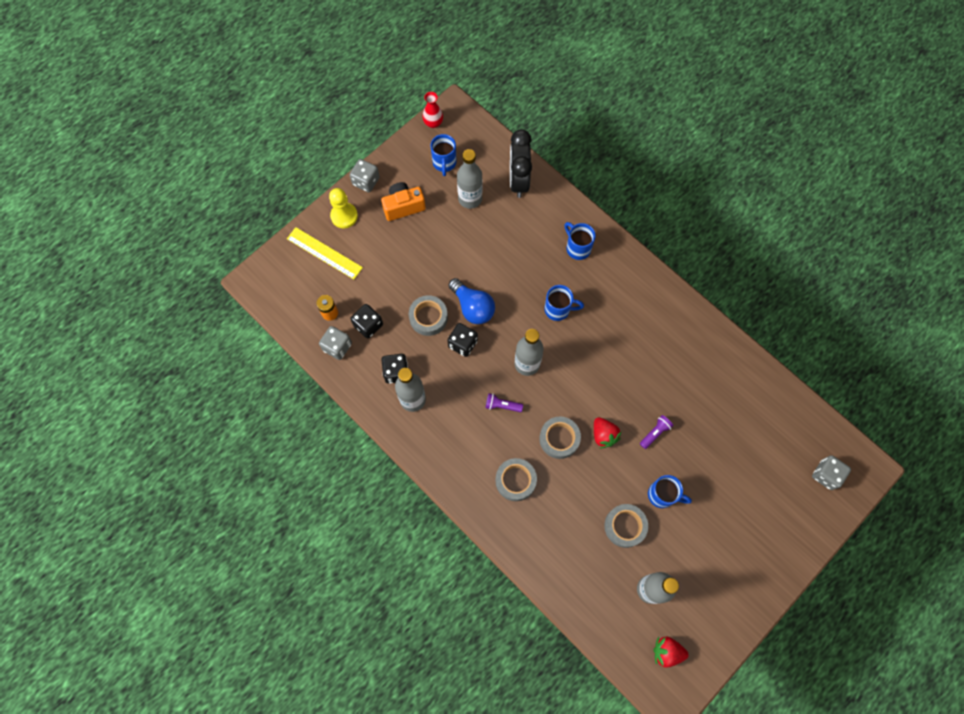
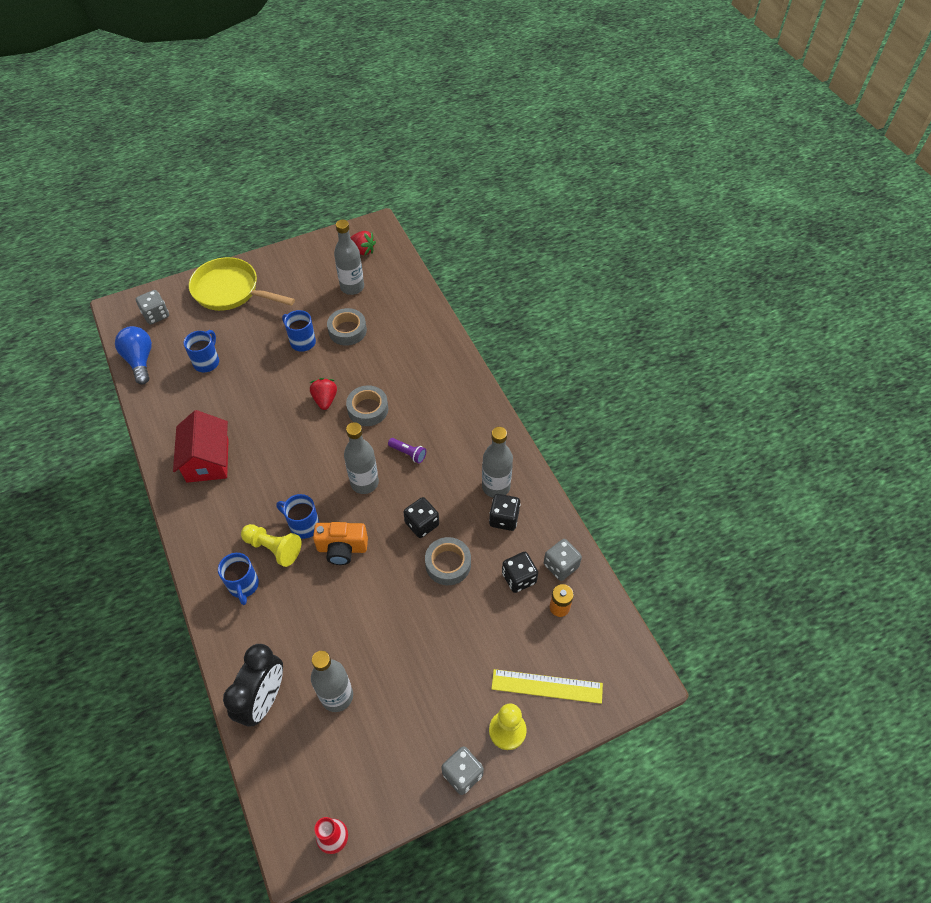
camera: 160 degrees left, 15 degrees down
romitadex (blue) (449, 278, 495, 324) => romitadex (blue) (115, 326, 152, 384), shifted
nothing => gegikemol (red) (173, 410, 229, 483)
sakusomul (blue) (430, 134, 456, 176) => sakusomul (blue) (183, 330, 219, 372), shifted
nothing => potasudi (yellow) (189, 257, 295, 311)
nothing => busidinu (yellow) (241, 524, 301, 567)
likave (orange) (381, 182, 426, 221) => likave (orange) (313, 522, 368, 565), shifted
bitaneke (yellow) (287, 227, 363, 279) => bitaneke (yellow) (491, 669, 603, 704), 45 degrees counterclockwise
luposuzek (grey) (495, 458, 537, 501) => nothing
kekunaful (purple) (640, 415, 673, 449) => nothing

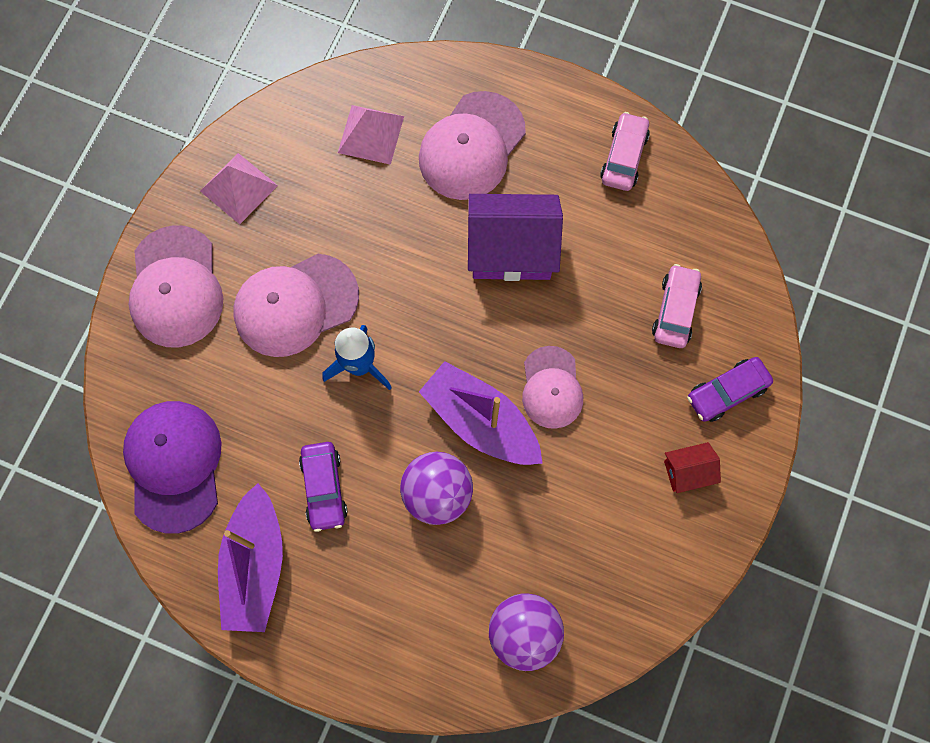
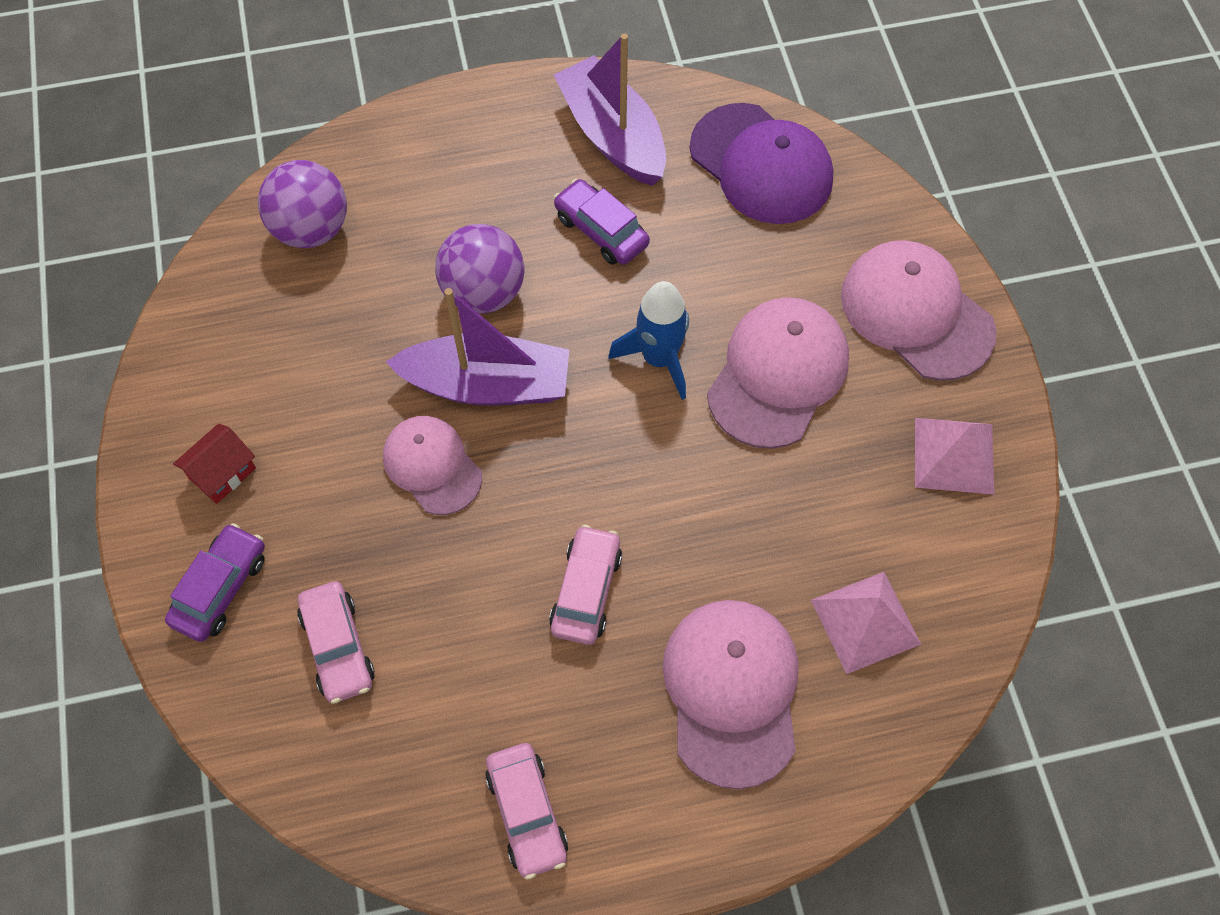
camera: 145 degrees right, 10 degrees down
gegikemol (purple) (468, 194, 563, 281) => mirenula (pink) (549, 525, 622, 645)

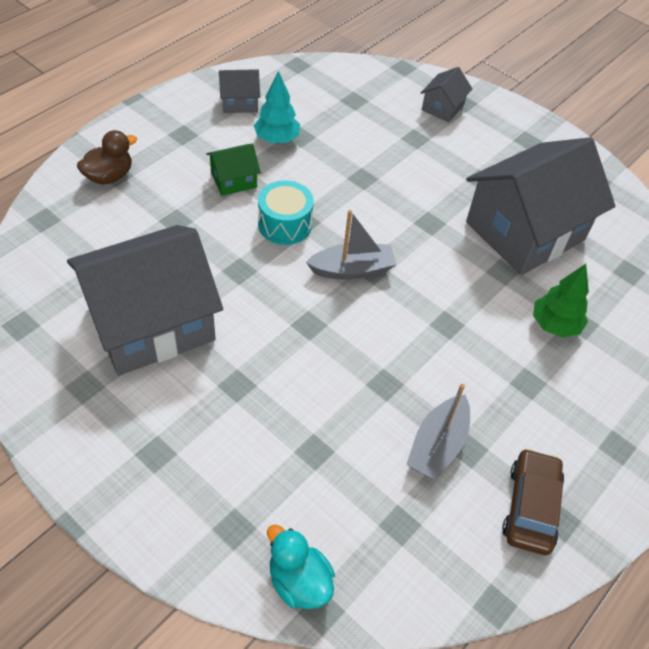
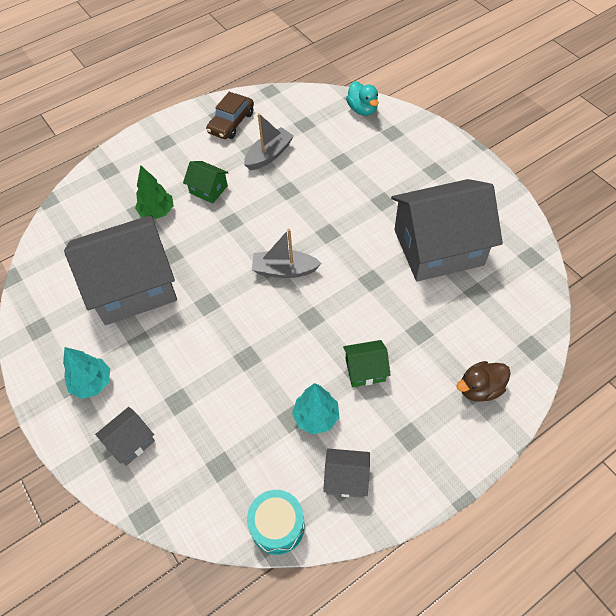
camera: 160 degrees left, 5 degrees up
nothing => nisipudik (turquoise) (63, 347, 110, 399)
nothing => gegikemol (green) (183, 161, 229, 204)
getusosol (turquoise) (258, 180, 314, 245) => getusosol (turquoise) (247, 490, 305, 555), shifted

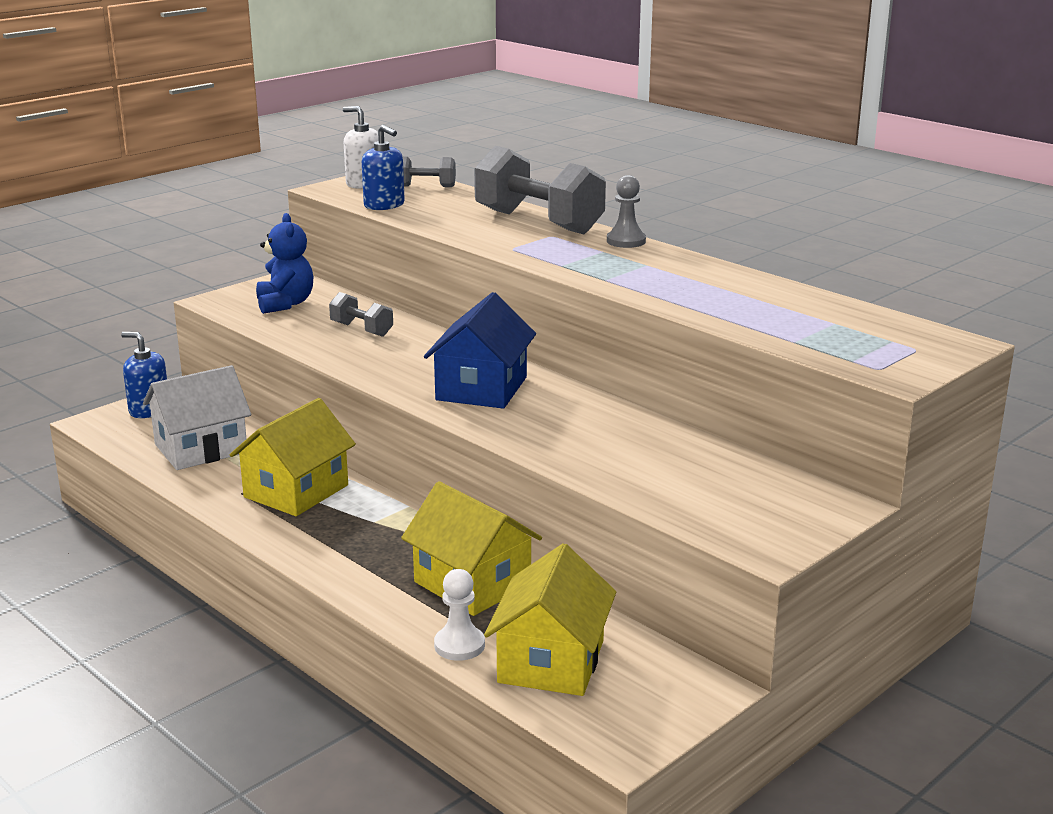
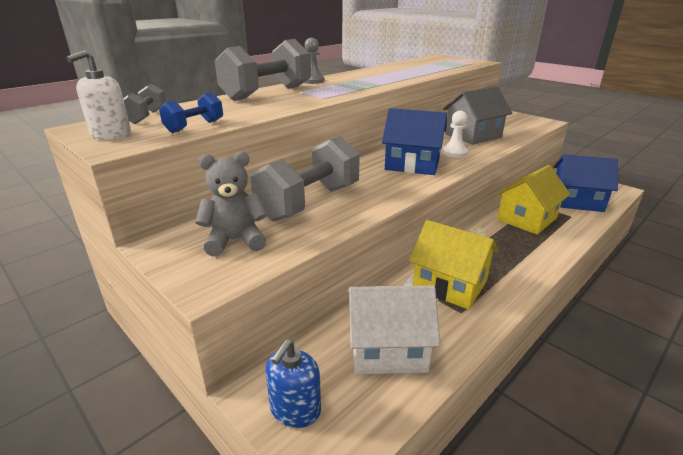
camera: 90 degrees left, 5 degrees up
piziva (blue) (362, 125, 405, 210) => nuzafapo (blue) (159, 92, 223, 133)
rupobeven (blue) (256, 213, 314, 314) => rupobeven (grey) (195, 151, 268, 256)
nuzafapo (grey) (329, 292, 393, 337) => nuzafapo (grey) (250, 136, 360, 221), x2.05
gegikemol (white) (143, 365, 251, 470) => gegikemol (white) (347, 285, 440, 374), 60 degrees counterclockwise
busidinu (white) (434, 569, 485, 661) => busidinu (white) (442, 111, 468, 158), shifted
nothing => gegikemol (grey) (443, 86, 513, 145)
gegikemol (yellow) (484, 543, 616, 696) => gegikemol (blue) (554, 155, 618, 212)

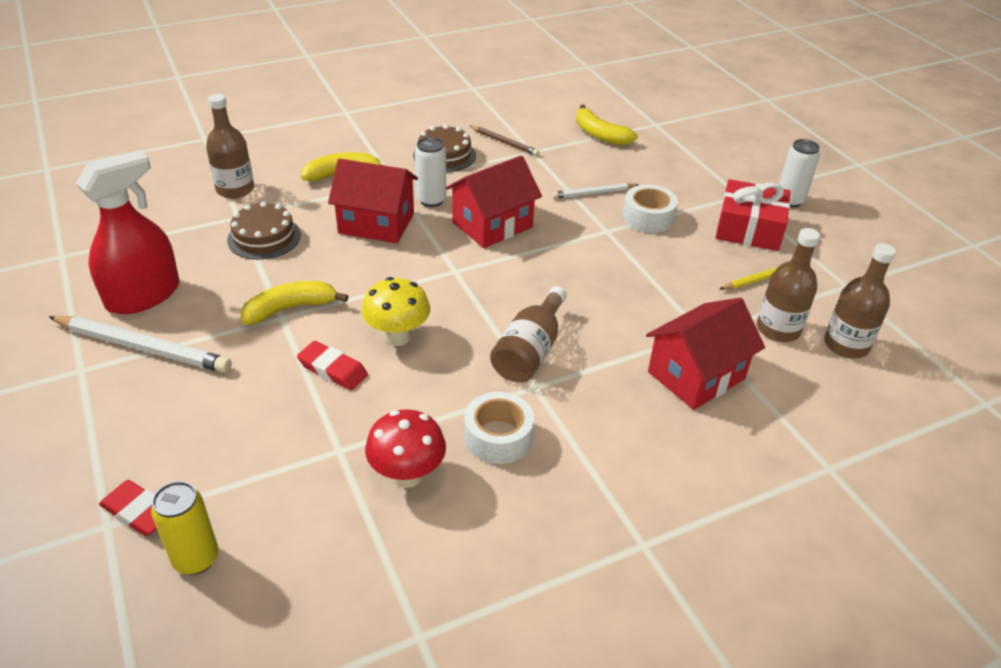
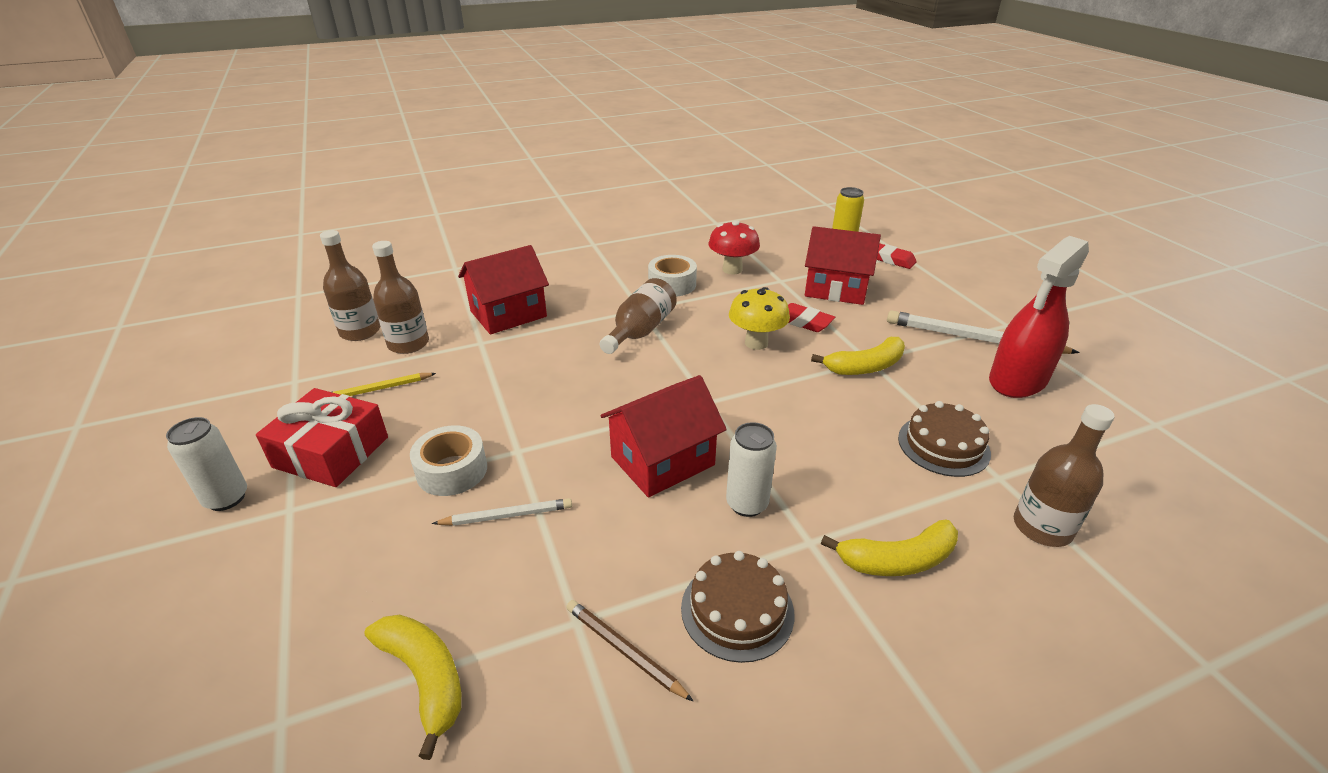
camera: 175 degrees left, 5 degrees down
gegikemol (red) (328, 159, 418, 243) => gegikemol (red) (805, 226, 881, 305), shifted

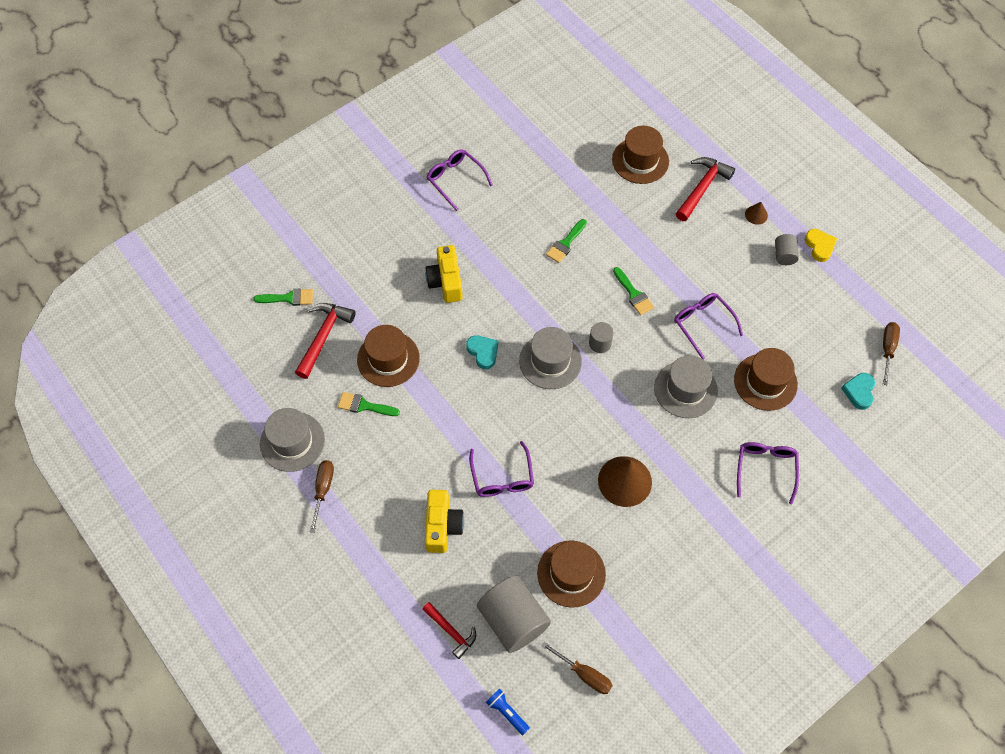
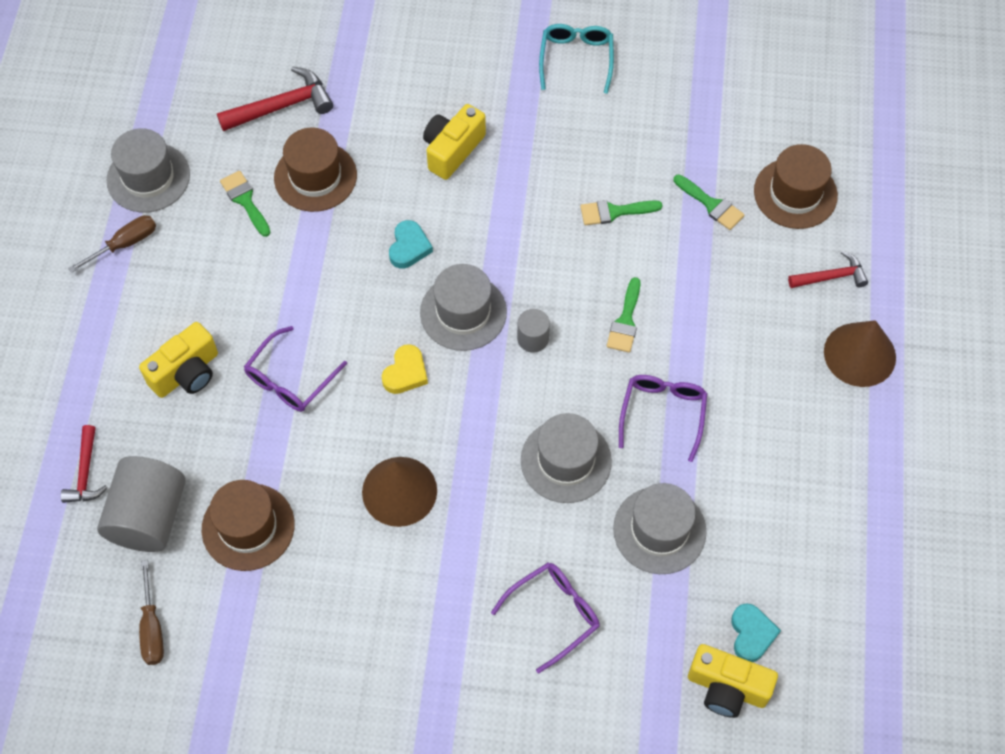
camera: 45 degrees right, 0 degrees up
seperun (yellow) (805, 229, 837, 262) => seperun (yellow) (382, 344, 428, 394), shifted
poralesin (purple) (427, 149, 493, 211) => poralesin (turquoise) (539, 24, 614, 94)
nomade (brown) (734, 348, 798, 411) => nomade (grey) (613, 483, 706, 574)
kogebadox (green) (253, 289, 313, 306) => kogebadox (green) (674, 175, 745, 230), shifted
nothing => likave (yellow) (688, 644, 778, 718)
seperun (turquoise) (841, 373, 875, 410) => seperun (turquoise) (731, 603, 781, 662), 120 degrees clockwise
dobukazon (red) (676, 157, 735, 221) => dobukazon (red) (788, 251, 868, 288), x0.65
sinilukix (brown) (745, 202, 768, 225) => sinilukix (brown) (824, 320, 896, 387), x2.10
kekunaful (blue) (486, 689, 530, 735) => nothing
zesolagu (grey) (775, 234, 799, 265) => nothing
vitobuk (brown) (883, 322, 900, 385) => nothing

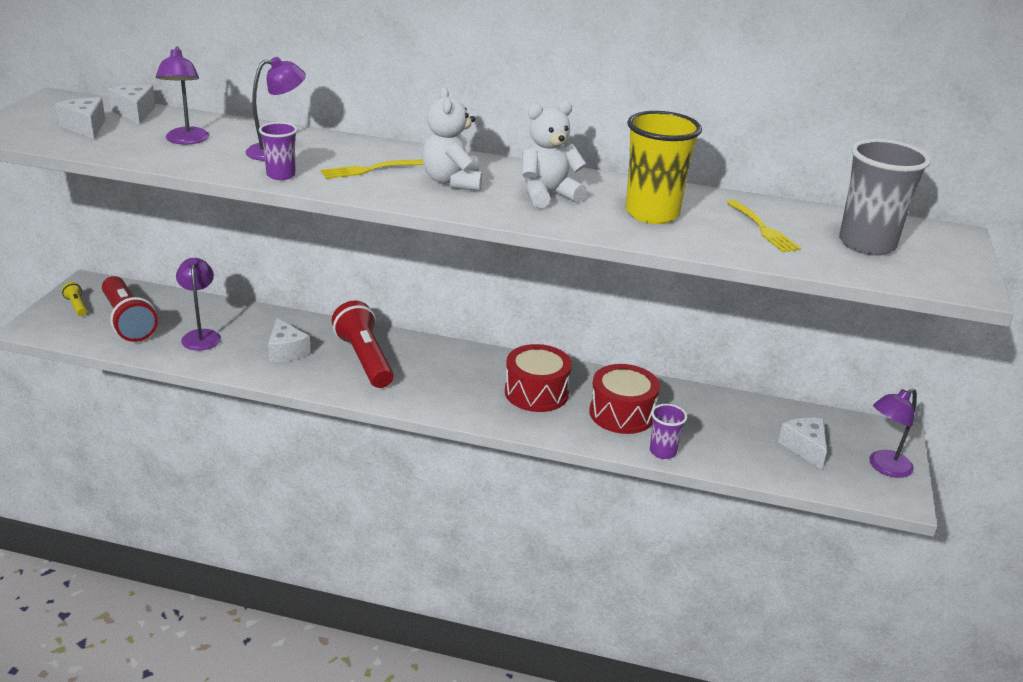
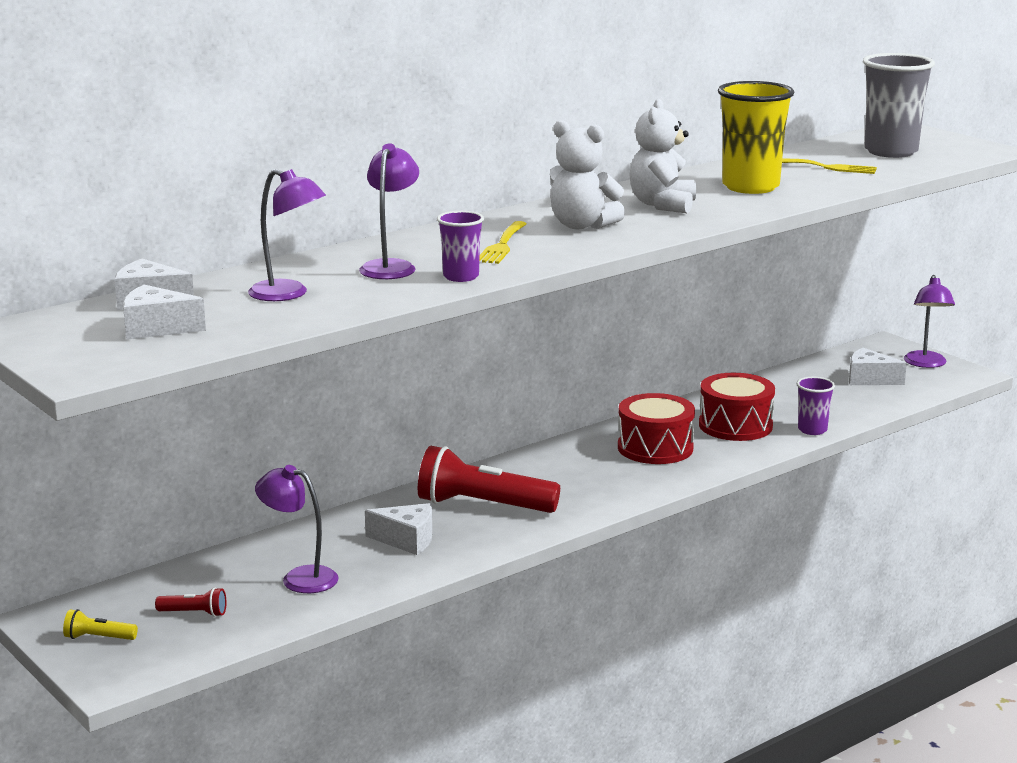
camera: 50 degrees left, 10 degrees down
kekunaful (red) (102, 276, 158, 342) => kekunaful (red) (155, 588, 226, 617), x0.44

